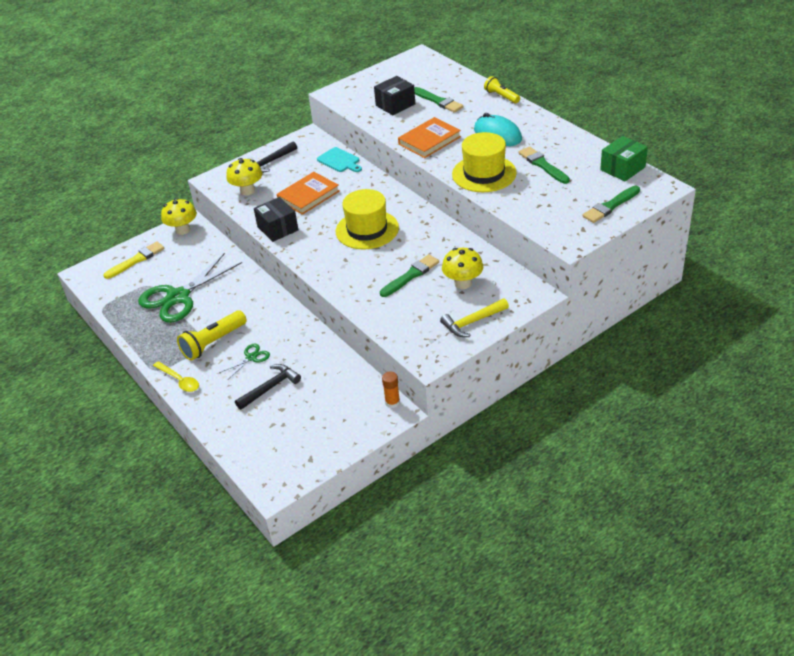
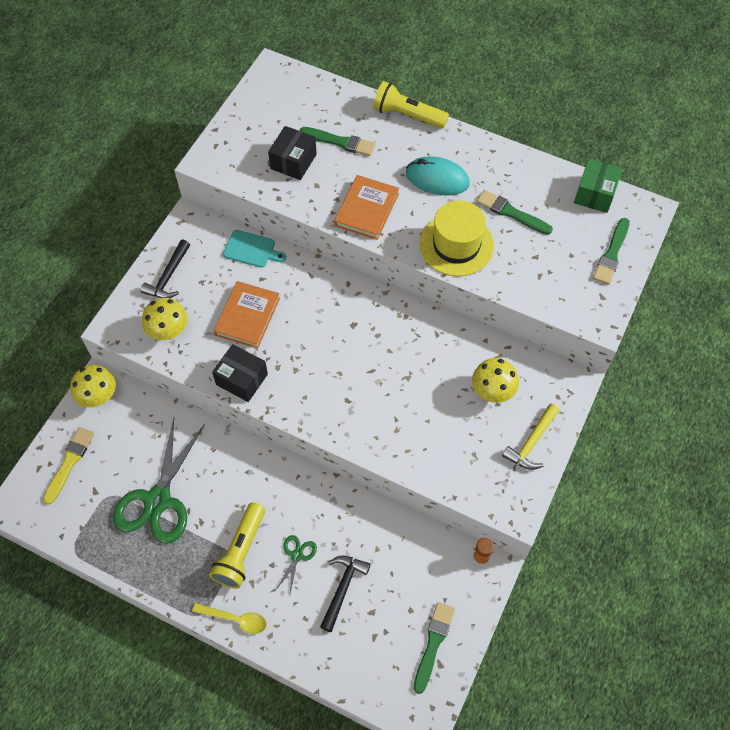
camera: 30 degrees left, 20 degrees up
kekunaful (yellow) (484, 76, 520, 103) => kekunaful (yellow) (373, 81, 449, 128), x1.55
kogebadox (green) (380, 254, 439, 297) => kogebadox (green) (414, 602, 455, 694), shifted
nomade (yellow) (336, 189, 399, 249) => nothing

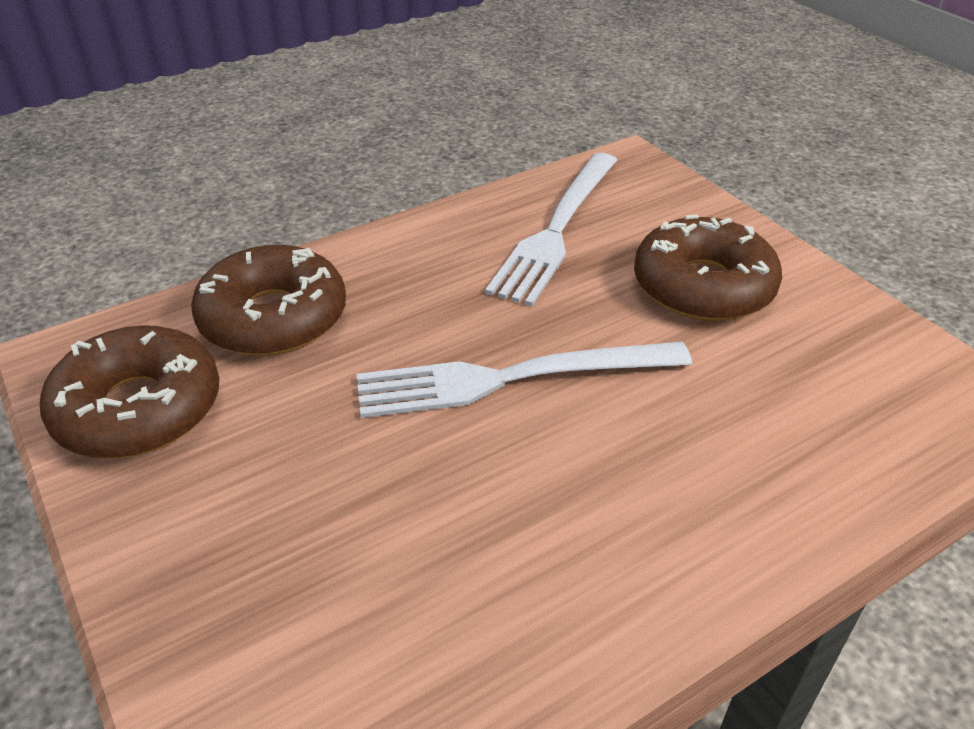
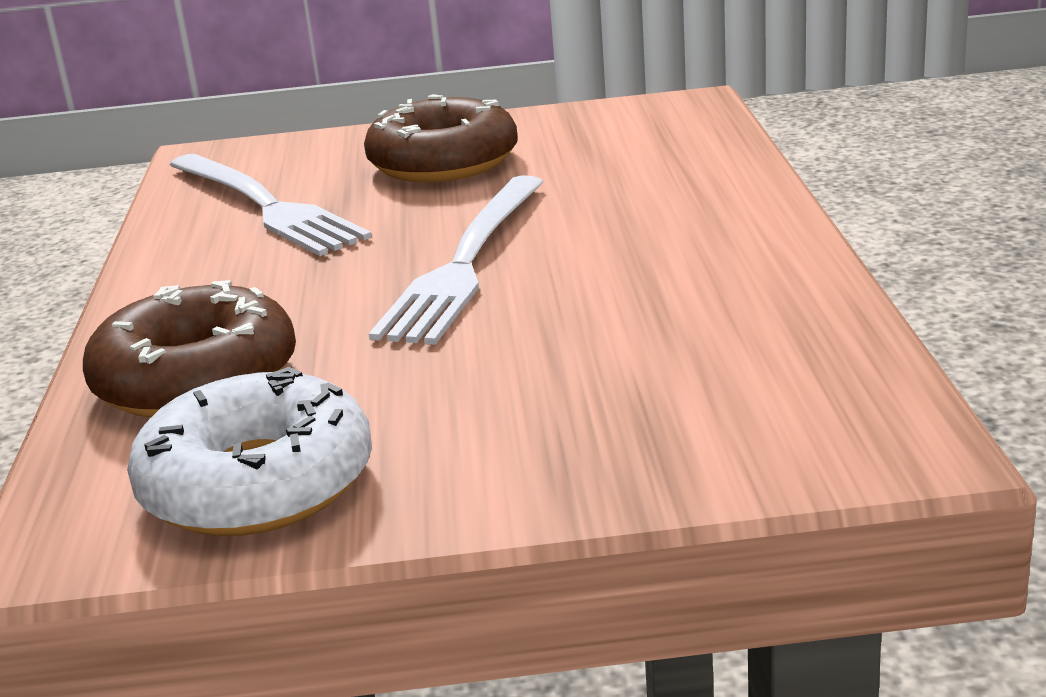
camera: 60 degrees left, 15 degrees down
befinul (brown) (40, 325, 219, 459) => befinul (white) (127, 366, 372, 536)

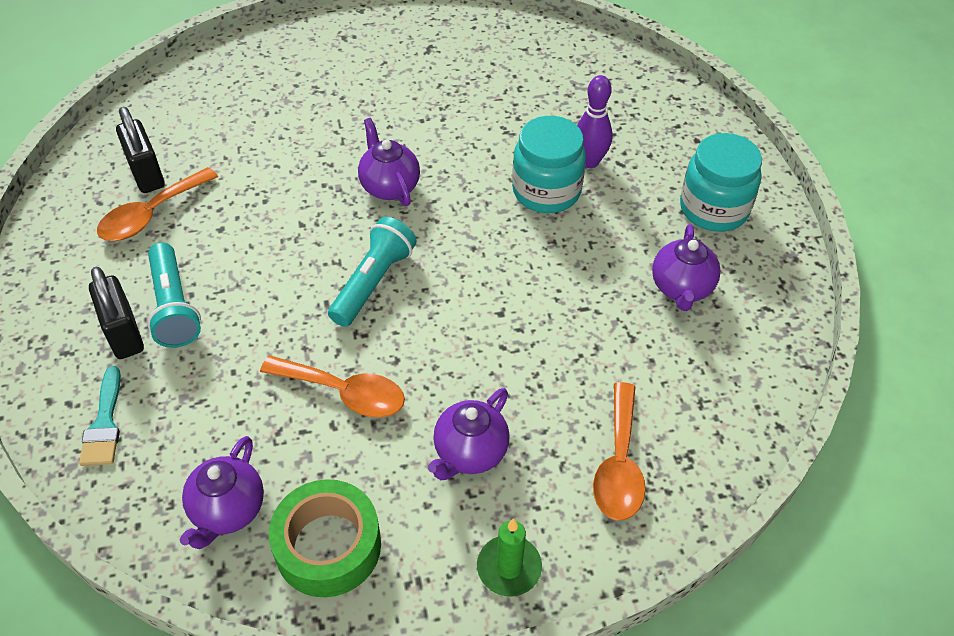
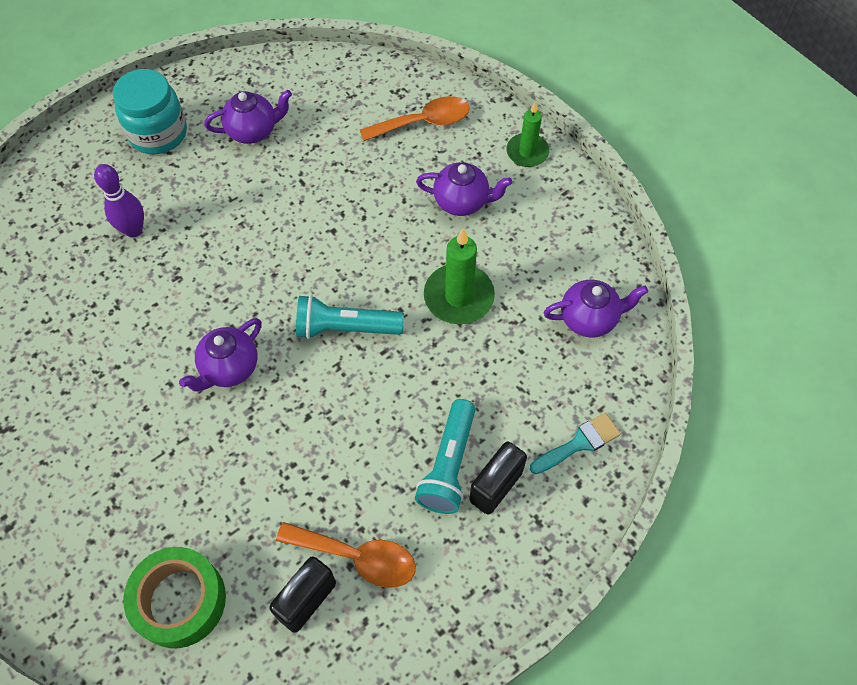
camera: 115 degrees left, 10 degrees up
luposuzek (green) (269, 479, 381, 597) => luposuzek (green) (123, 547, 226, 648), shifted
kekunaful (turquoise) (147, 242, 201, 348) => kekunaful (turquoise) (415, 399, 475, 514), 150 degrees clockwise
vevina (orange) (260, 356, 405, 417) => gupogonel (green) (424, 228, 495, 324)
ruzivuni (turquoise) (512, 116, 586, 213) => nothing

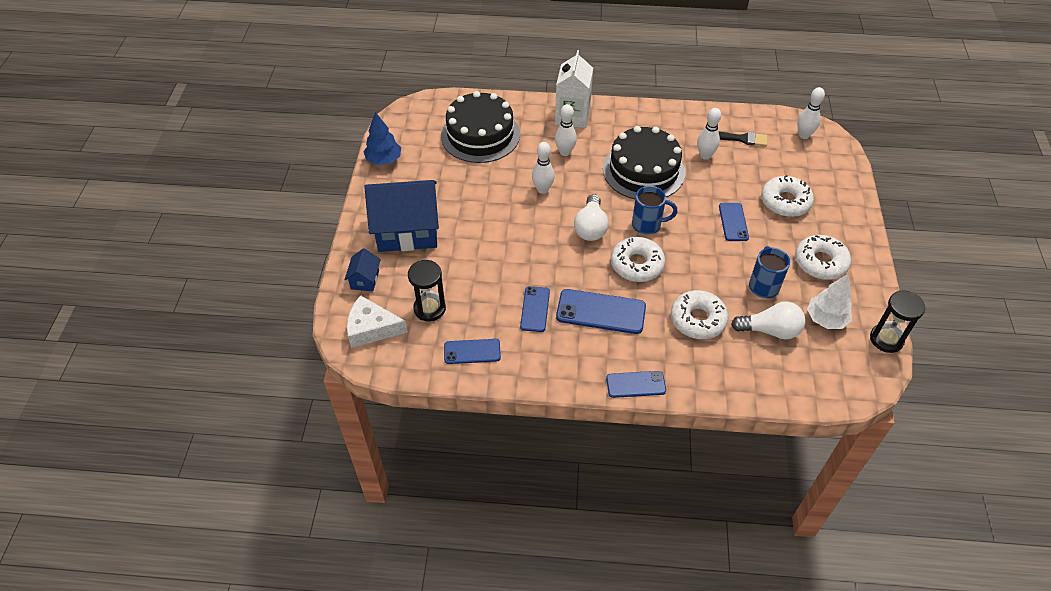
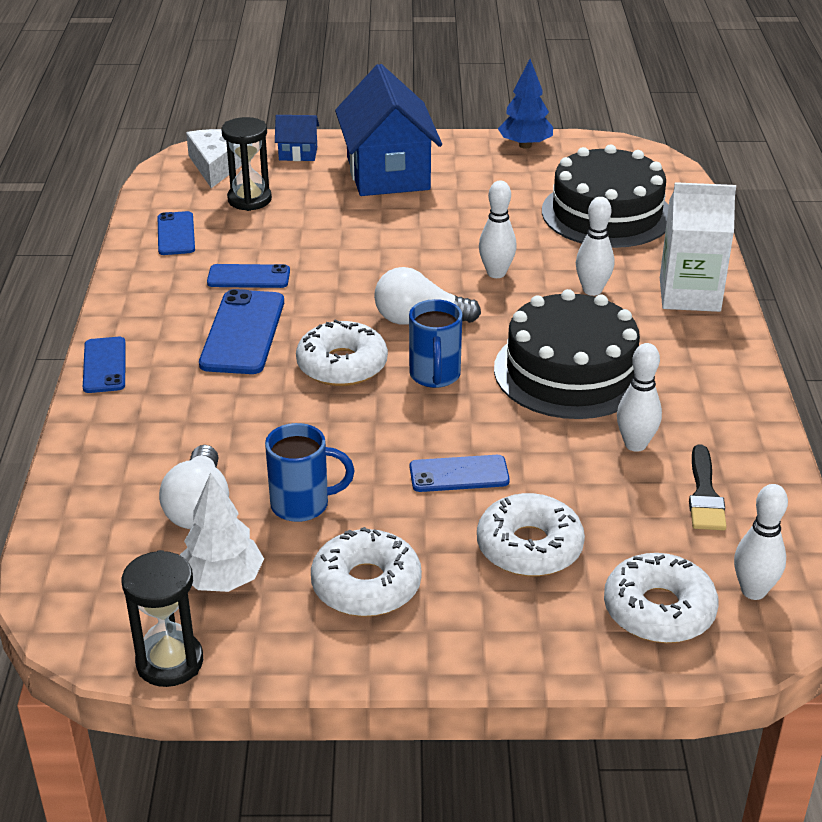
camera: 85 degrees right, 15 degrees down
befinul (white) (671, 290, 729, 339) => befinul (white) (604, 553, 719, 643), shifted

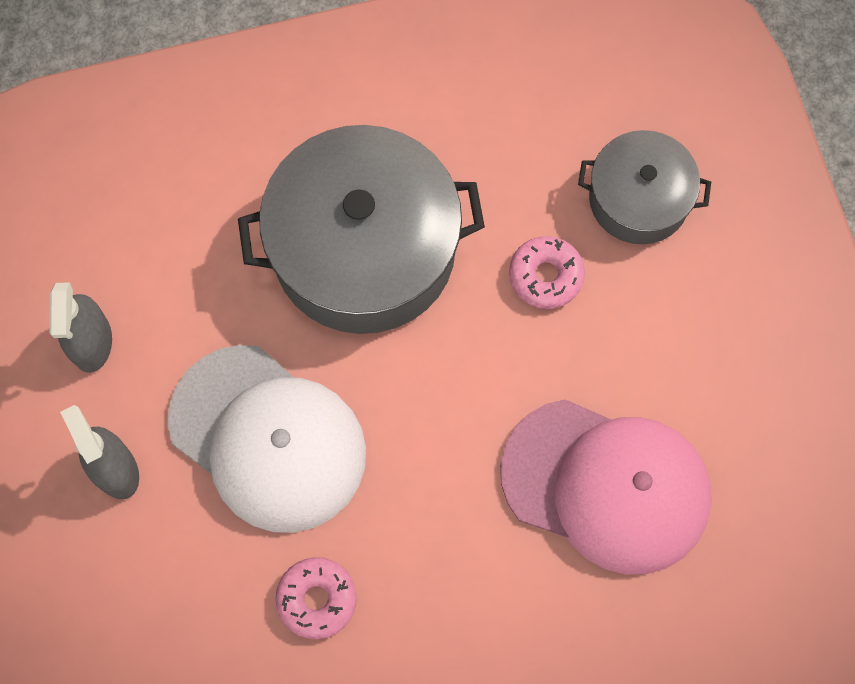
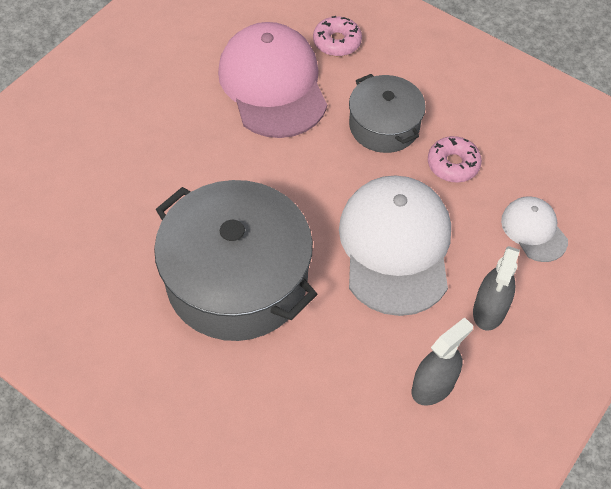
camera: 130 degrees left, 15 degrees down
befinul (pink) (509, 236, 585, 309) => befinul (pink) (313, 16, 362, 56), shifted
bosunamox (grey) (578, 130, 711, 244) => bosunamox (grey) (349, 74, 426, 153), shifted
nothing => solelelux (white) (501, 196, 568, 262)

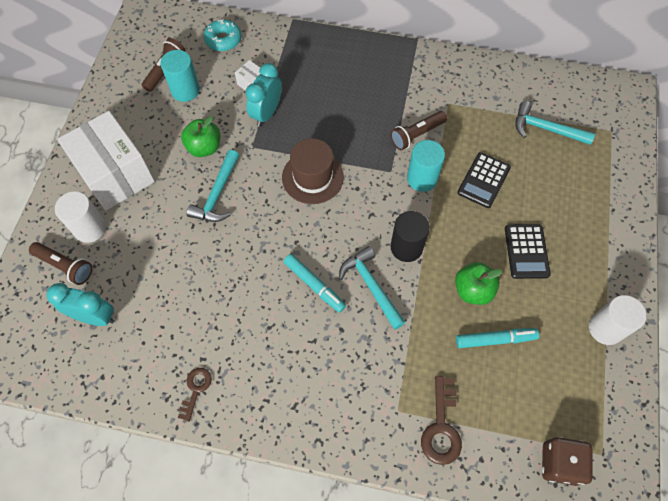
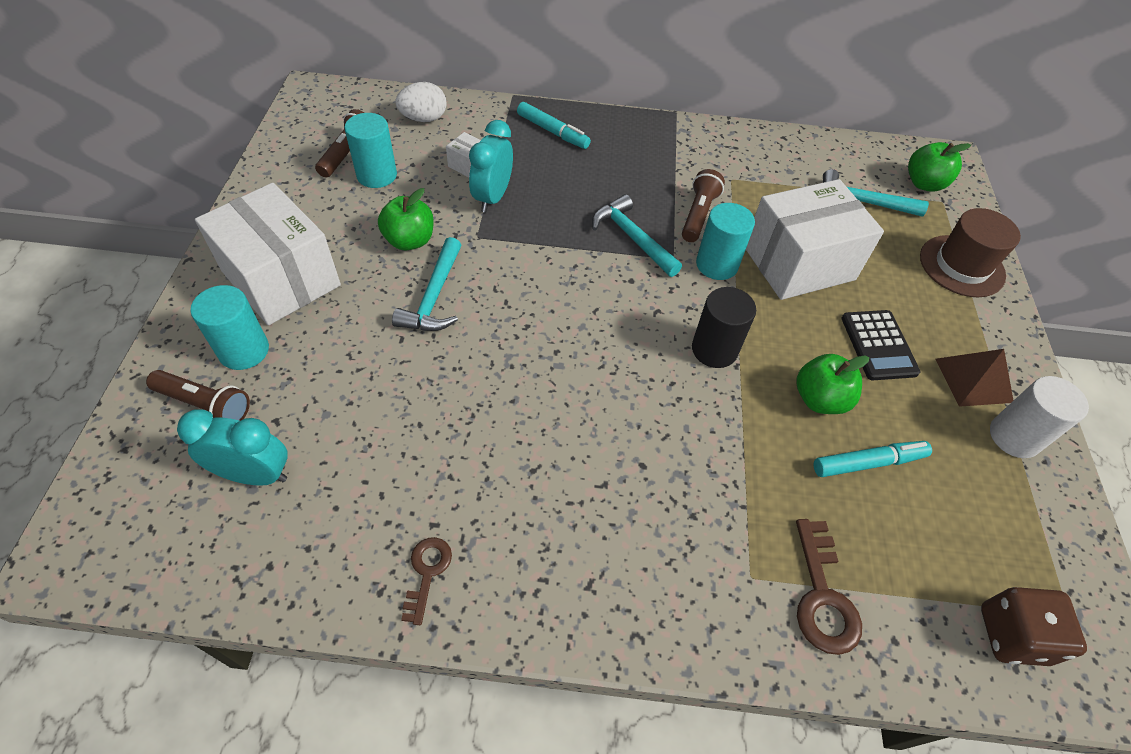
camera: 10 degrees left, 10 degrees down
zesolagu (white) (55, 191, 106, 243) => zesolagu (turquoise) (190, 285, 269, 370)
befinul (turquoise) (204, 19, 242, 51) => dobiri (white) (395, 82, 446, 122)
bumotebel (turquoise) (284, 254, 346, 313) => bumotebel (turquoise) (517, 102, 591, 149), shifted
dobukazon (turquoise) (339, 246, 406, 330) => dobukazon (turquoise) (592, 194, 682, 277), shifted
kekunaful (brown) (390, 111, 447, 150) => kekunaful (brown) (682, 169, 725, 242), 150 degrees clockwise
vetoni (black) (457, 152, 511, 208) => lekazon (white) (746, 179, 884, 300)
nothing => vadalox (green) (908, 142, 971, 192)
nomade (brown) (282, 138, 344, 204) => nomade (brown) (920, 208, 1021, 297), shifted
nothing => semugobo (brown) (936, 349, 1014, 407)

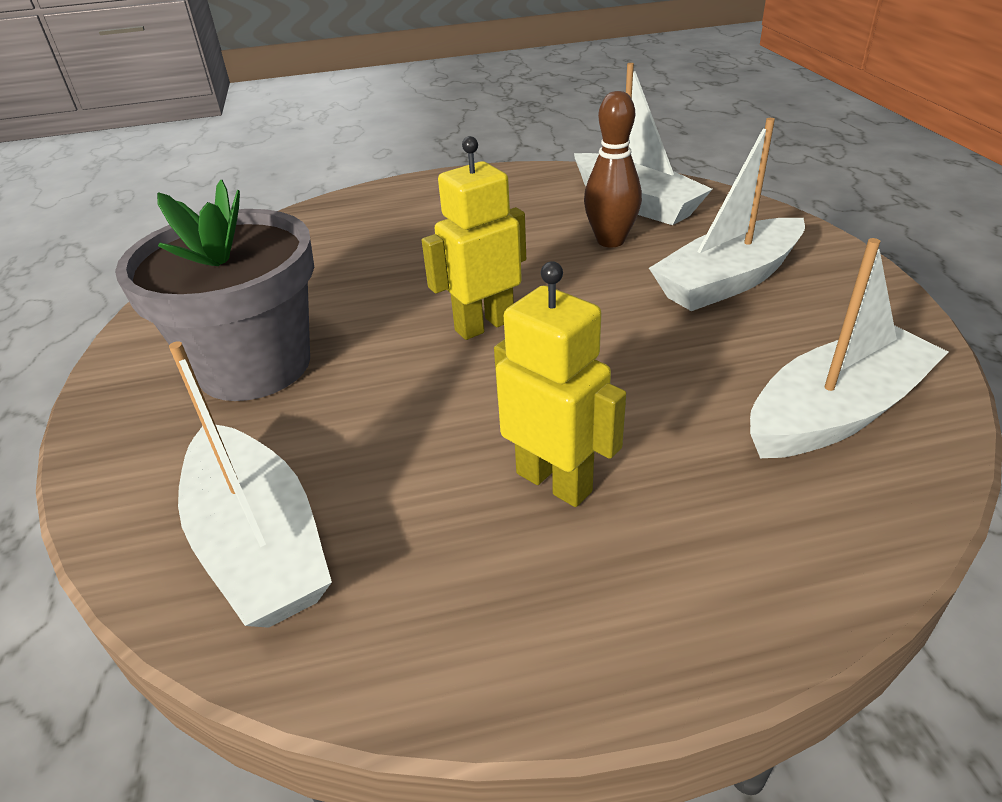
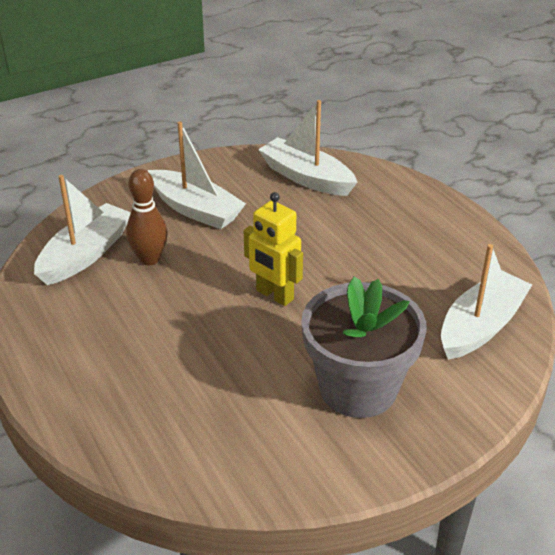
camera: 110 degrees left, 0 degrees up
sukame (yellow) (494, 261, 627, 507) => nothing

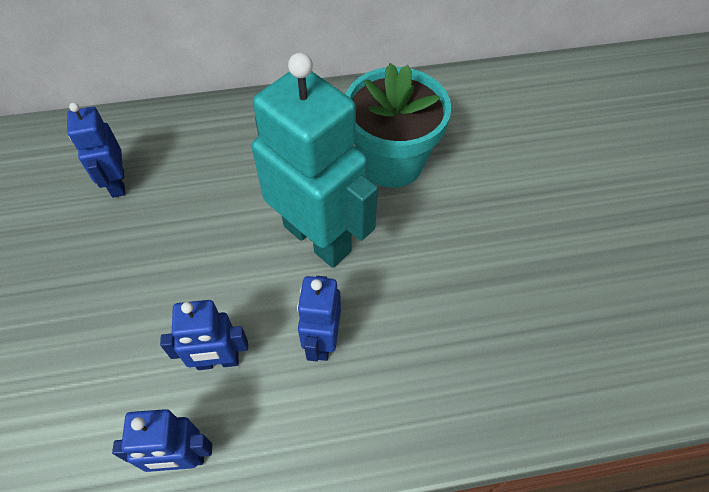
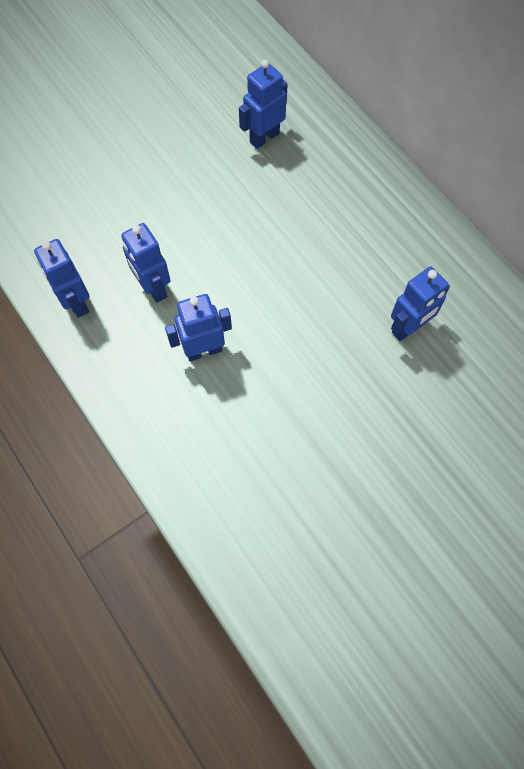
camera: 65 degrees right, 10 degrees up
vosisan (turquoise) (345, 63, 451, 188) => sukame (blue) (391, 266, 450, 341)
sukame (turquoise) (252, 53, 378, 268) => nothing

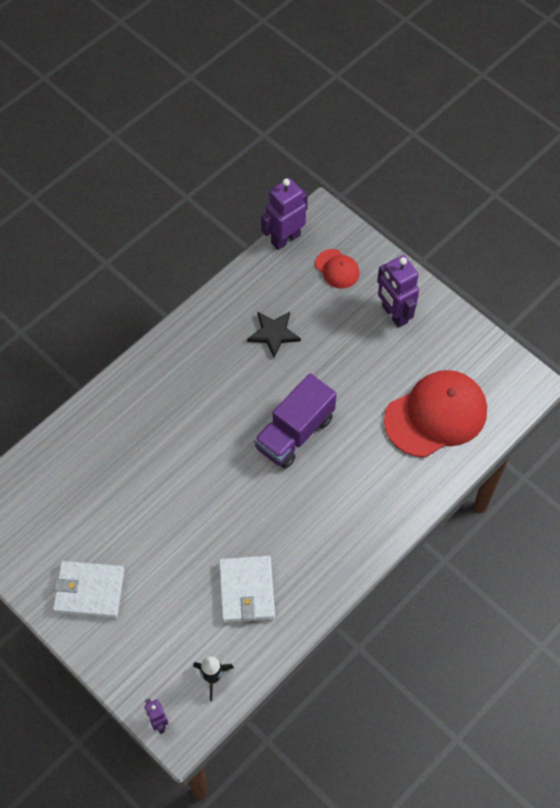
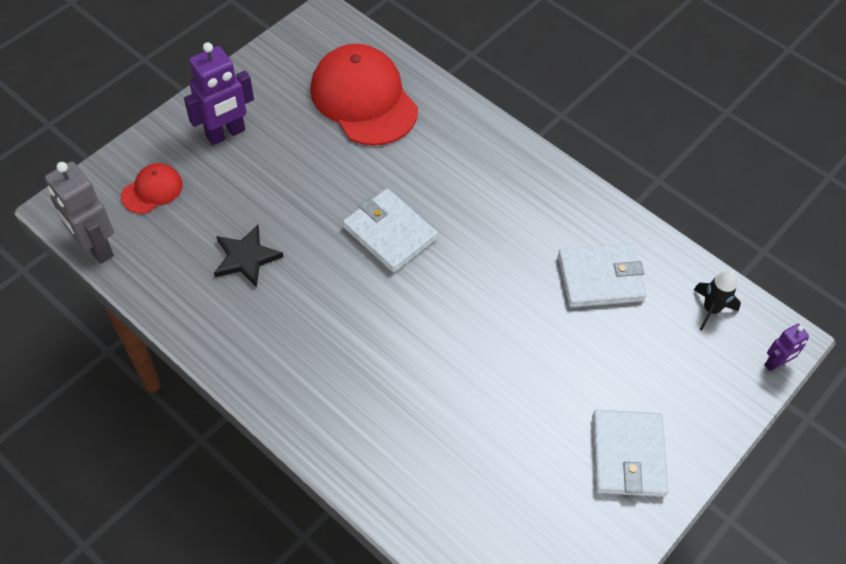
camera: 95 degrees left, 5 degrees down
sukame (purple) (261, 178, 308, 250) => sukame (grey) (45, 161, 114, 264)
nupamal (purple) (254, 373, 337, 469) => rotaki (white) (343, 189, 438, 273)

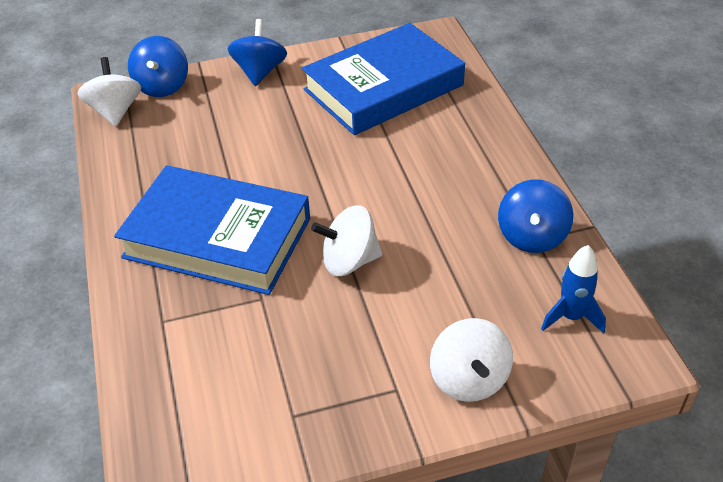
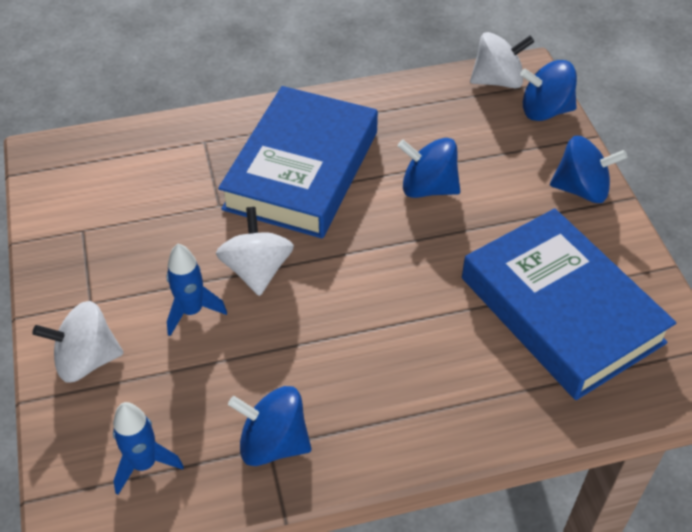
camera: 90 degrees right, 5 degrees up
nothing => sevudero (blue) (166, 244, 227, 336)
nothing => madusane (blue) (398, 138, 460, 198)

